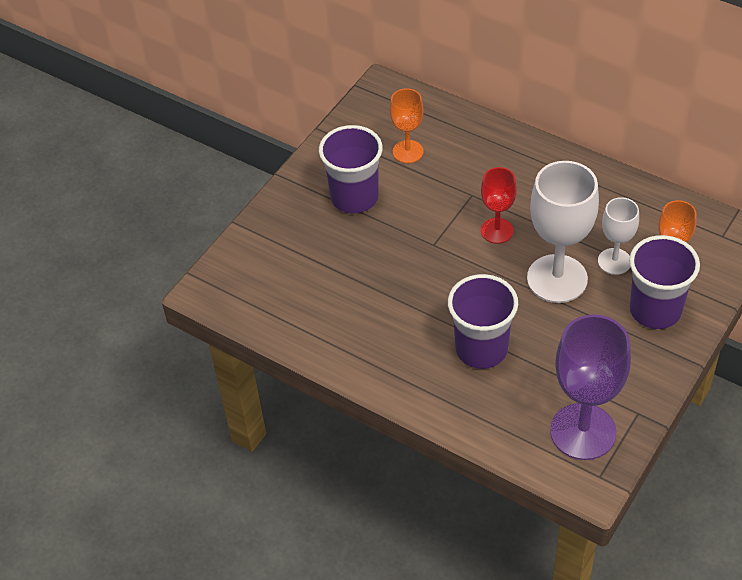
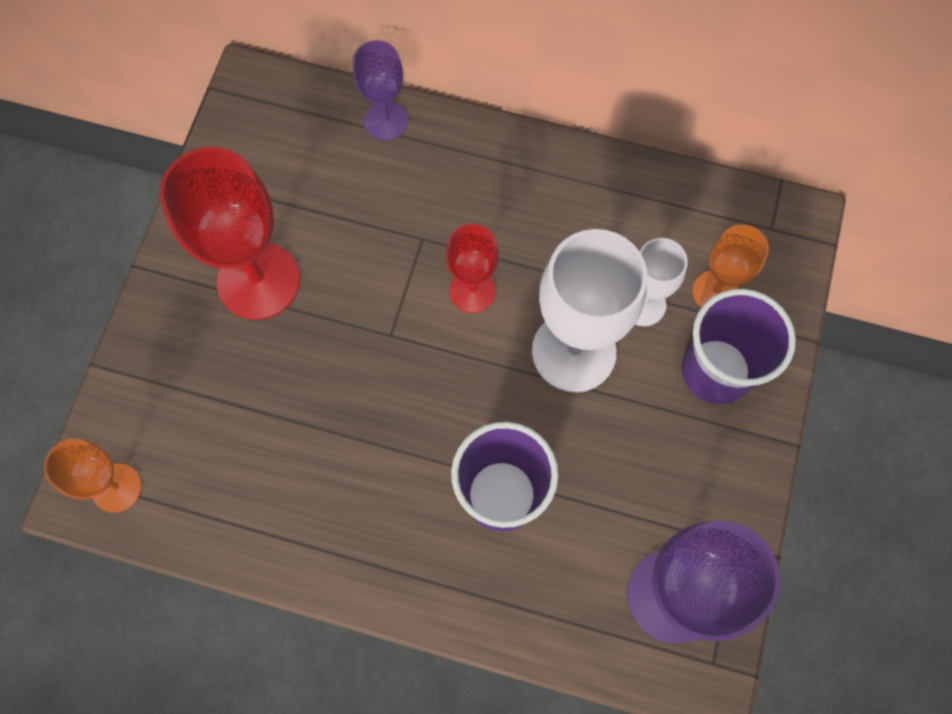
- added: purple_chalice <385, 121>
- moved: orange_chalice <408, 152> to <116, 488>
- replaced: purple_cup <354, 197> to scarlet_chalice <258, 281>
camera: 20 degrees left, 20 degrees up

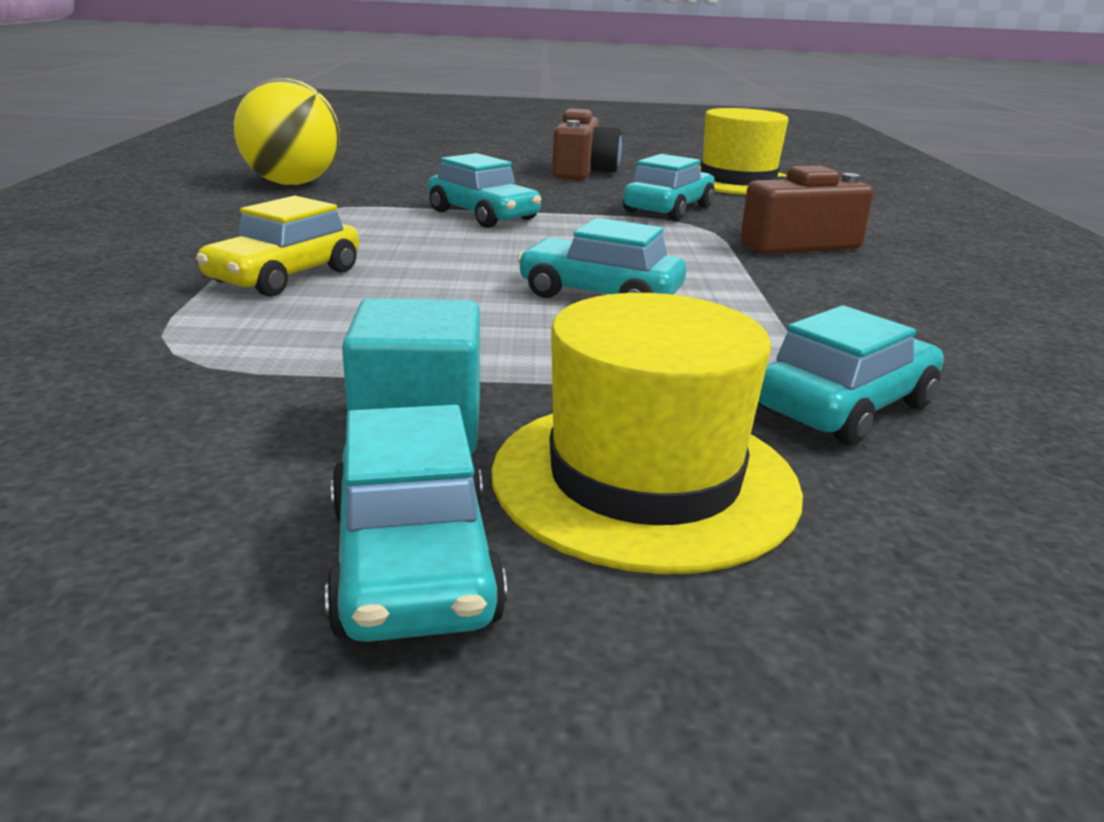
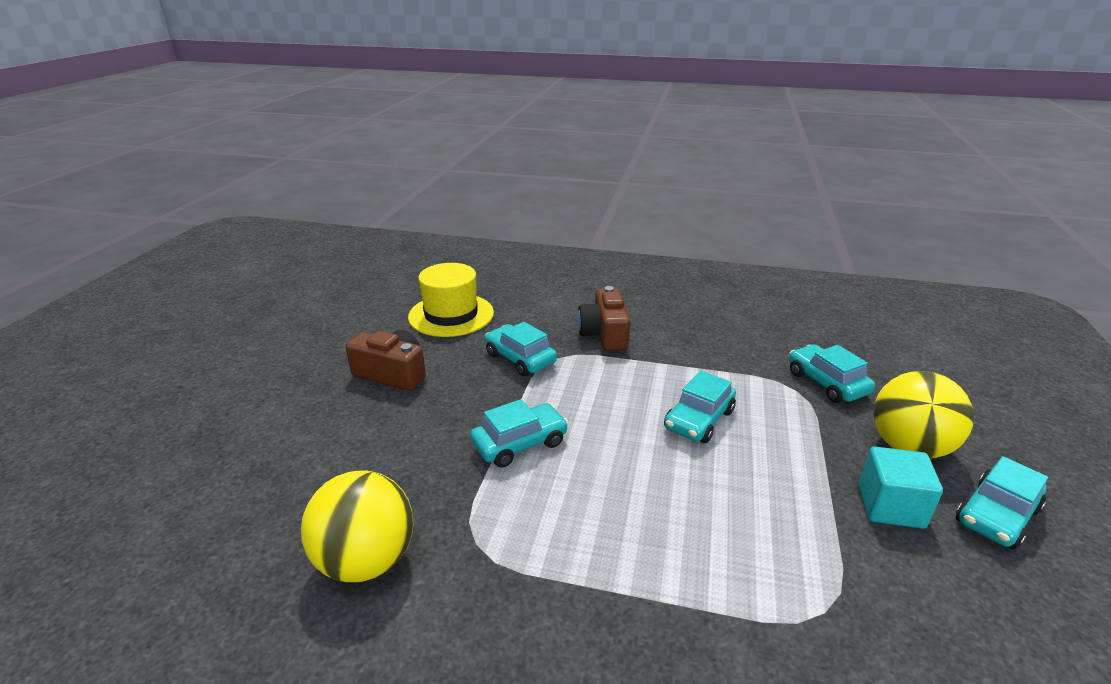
- removed: bright_yellow_toy_car <284, 276>
- replaced: bright_yellow_tall_hat <644, 479> to bright_yellow_play_ball <909, 447>
- turned: teal_toy_car <412, 563> = <996, 515> 135 degrees clockwise
camera: 75 degrees left, 5 degrees up

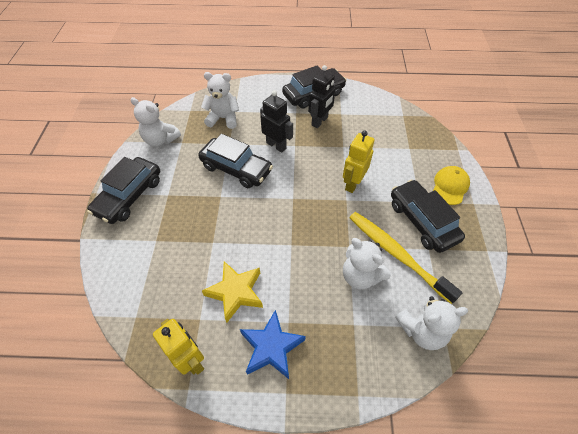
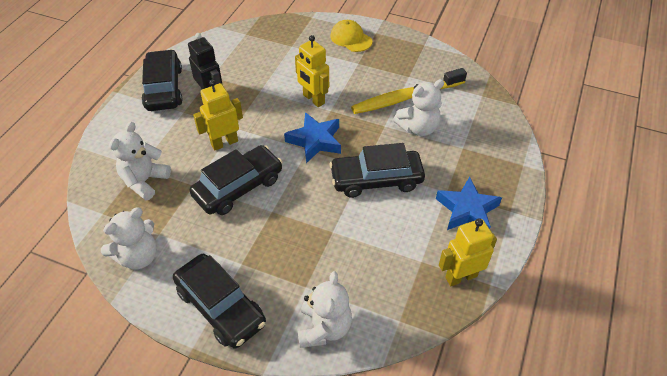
- removed: bright_yellow_star_shape <236, 292>
- added: blue_star_shape <315, 141>
- moved: jet-black_toy_car <422, 221> to <376, 179>
- moved: pure_white_stuffed_bear <421, 330> to <324, 328>
- recoloured: jet-black_robot <276, 145> to bright_yellow_robot <224, 143>
camera: 70 degrees left, 5 degrees down

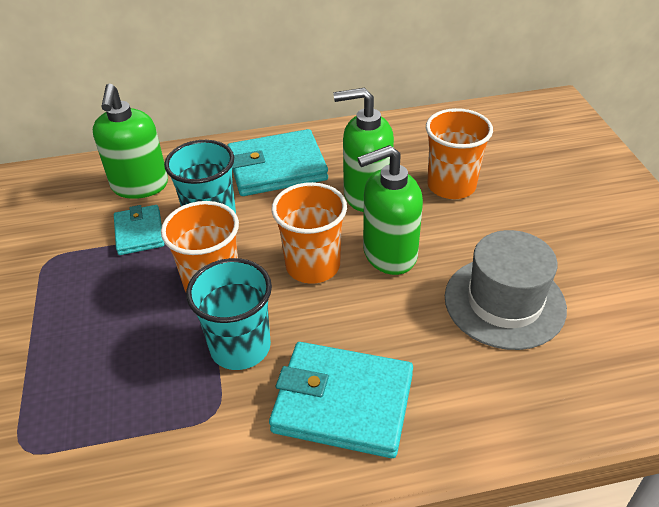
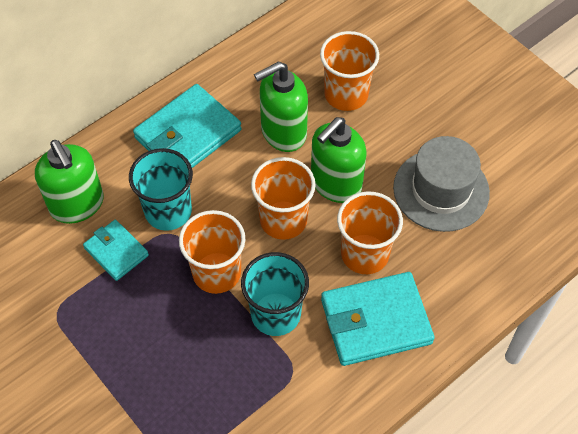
- added: orange_cup <365, 254>
camera: 30 degrees left, 15 degrees up

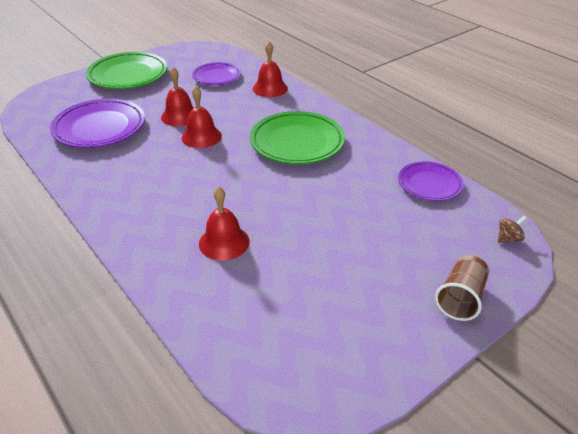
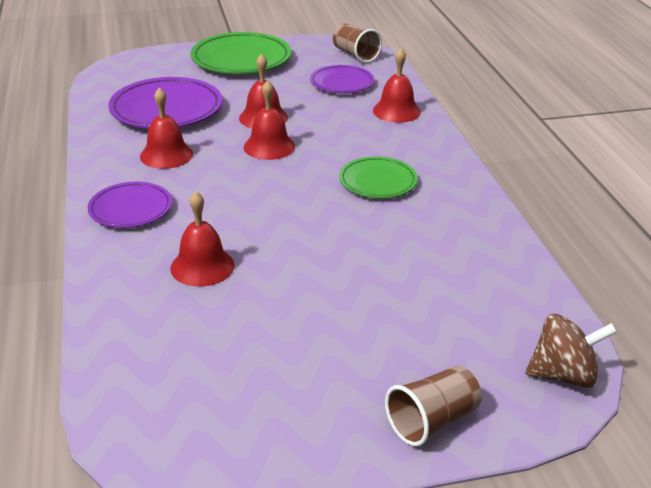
- added: scarlet_school_bell <166, 155>
- added: russet_cup <355, 55>
- moved: purple_flat_dish <429, 184> to <131, 209>
- resized: emerald_flat_dish <297, 142> = <378, 182> x0.61
- resized: russet_toy_top <508, 238> = <563, 375> x1.83
camera: 25 degrees right, 5 degrees down

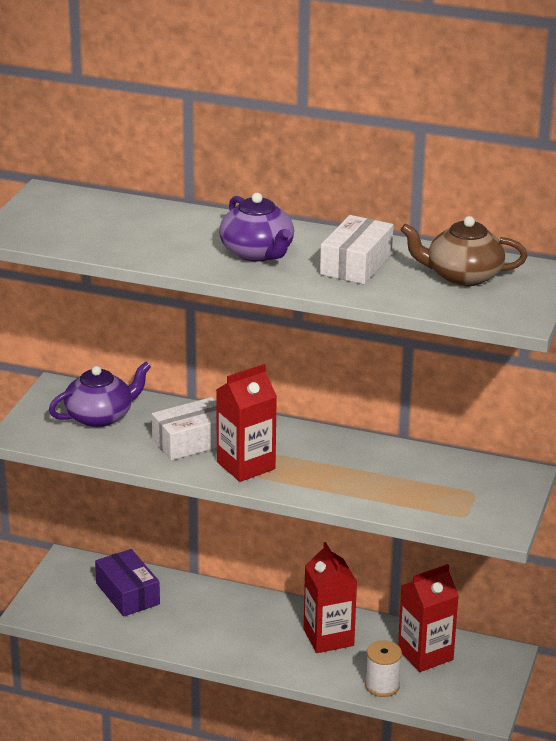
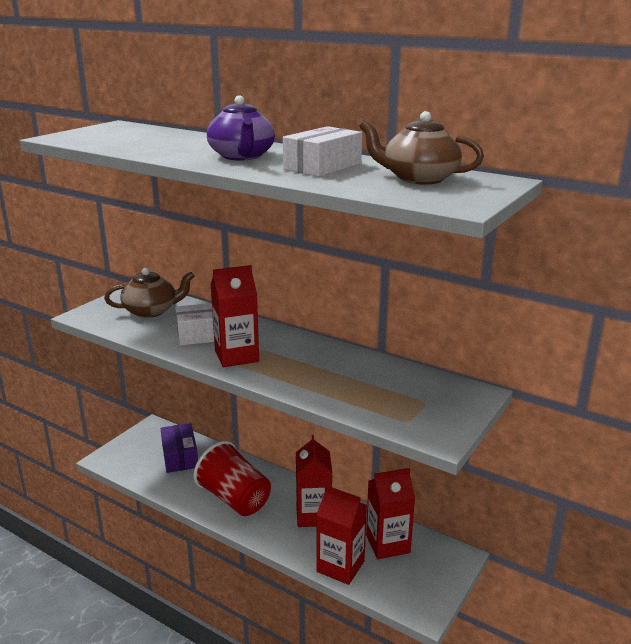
- added: scarlet_cup <235, 499>
- replaced: pure_white_bobbin <382, 686> to scarlet_juice_carton <340, 566>
- recoloured: purple_teapot <100, 416> to russet_teapot <151, 311>
camera: 15 degrees right, 5 degrees down

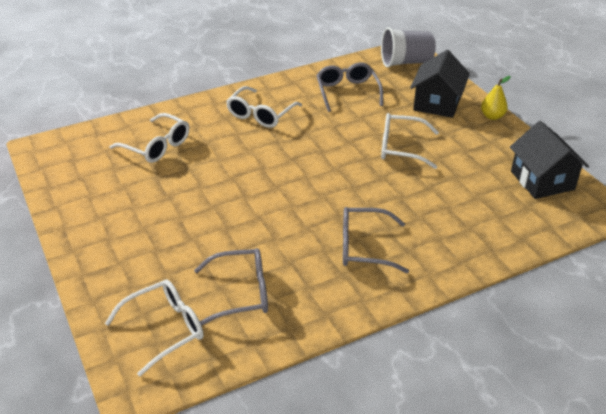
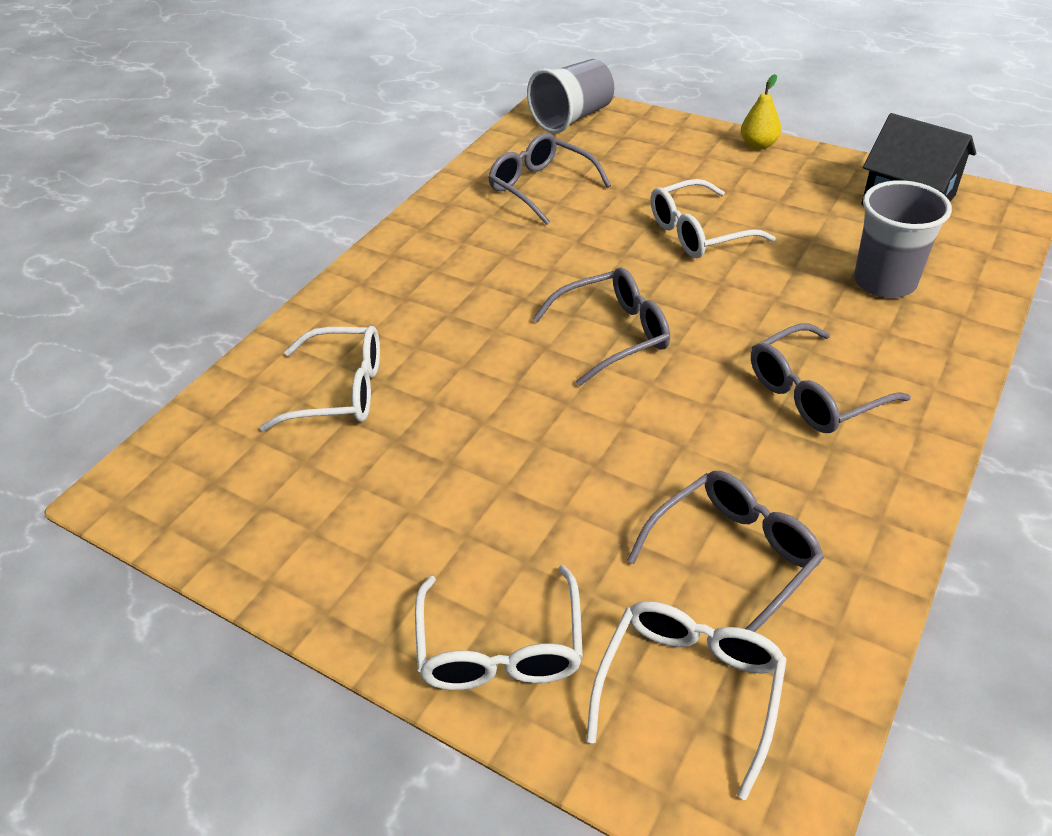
- removed: jet-black_house <437, 103>
- added: grey_glasses <613, 334>
- added: grey_cup <884, 282>
- moved: pure_white_glasses <260, 115> to <501, 648>
camera: 30 degrees left, 5 degrees up

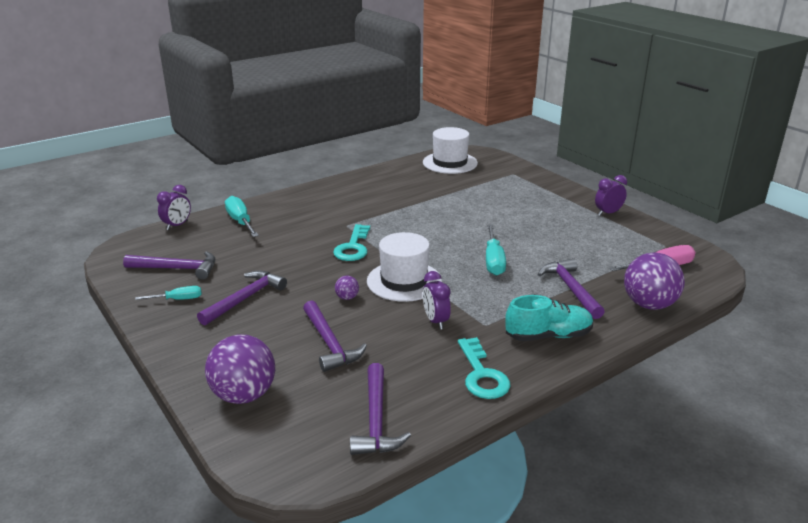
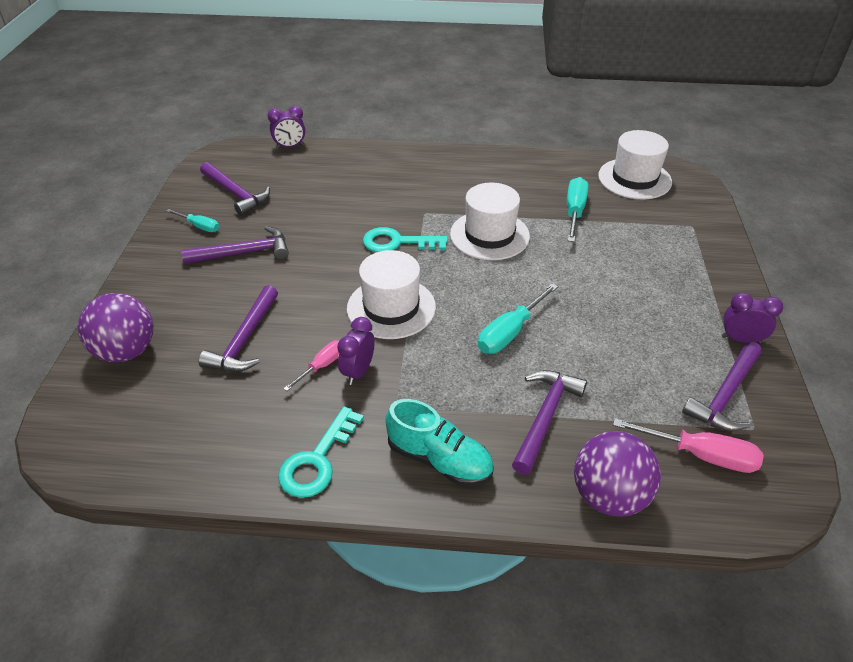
- removed: purple_play_ball <347, 297>
- added: rose-pink_flat_screwdriver <322, 365>
- added: pure_white_tall_hat <489, 235>
- moved: teal_flat_screwdriver <240, 221> to <574, 211>
- moved: purple_hammer <376, 420> to <725, 395>
- turned: teal_key <353, 247> = <397, 242> 45 degrees clockwise
camera: 40 degrees right, 15 degrees up

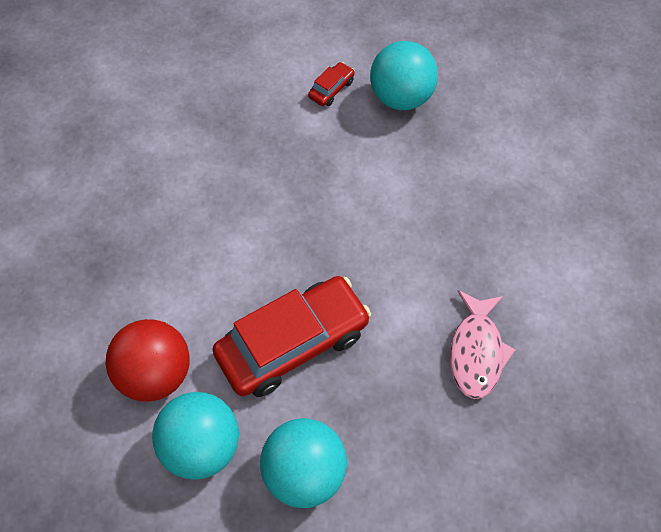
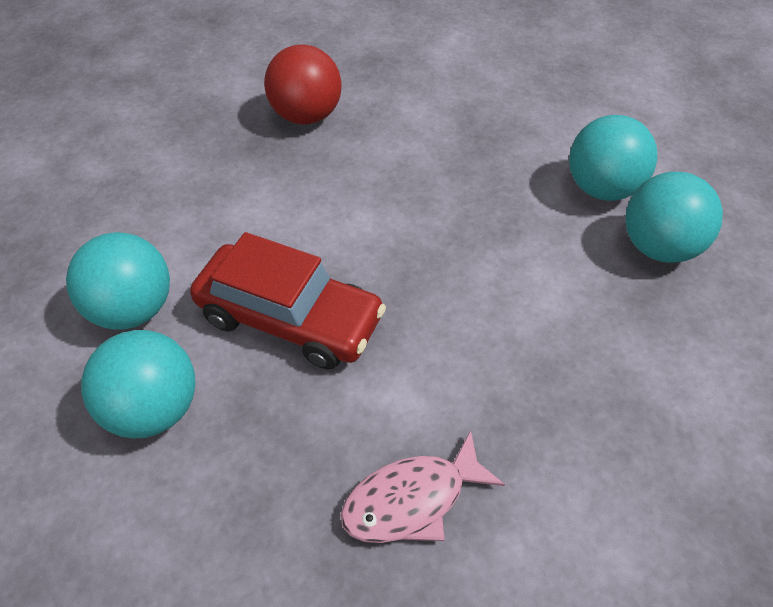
- moved: scarlet_play_ball <156, 373> to <306, 116>
- replaced: scarlet_toy_car <331, 89> to teal_play_ball <602, 188>
camera: 55 degrees right, 10 degrees down

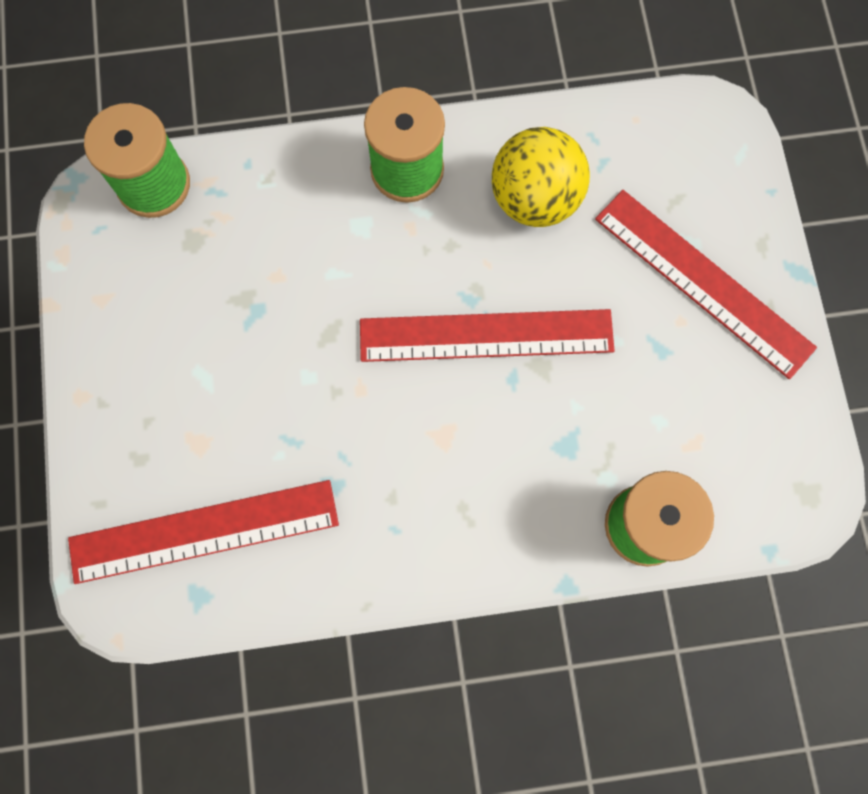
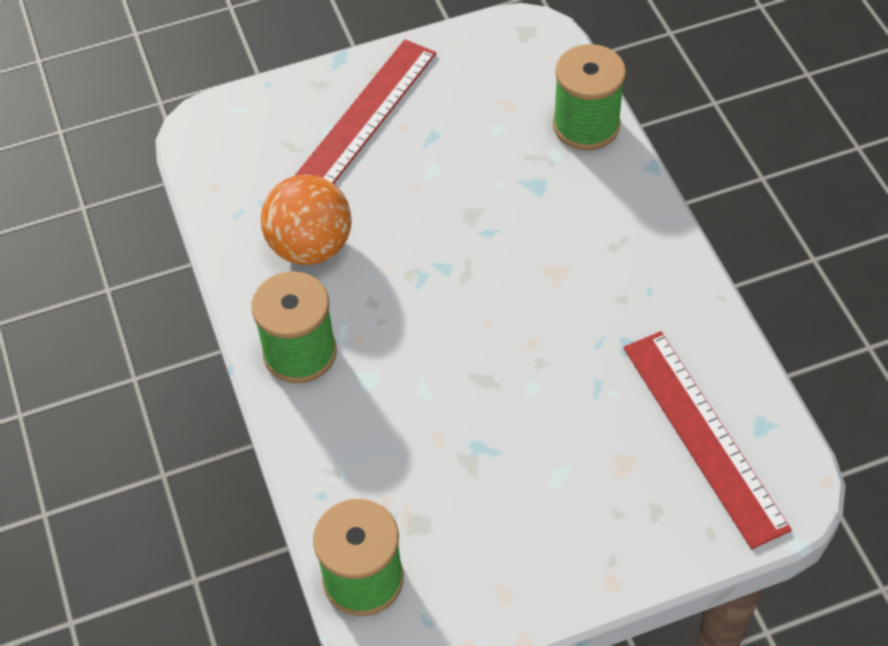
- removed: scarlet_ruler <486, 336>
- recoloured: bright_yellow_play_ball <534, 199> to orange_play_ball <310, 246>
camera: 100 degrees left, 20 degrees down

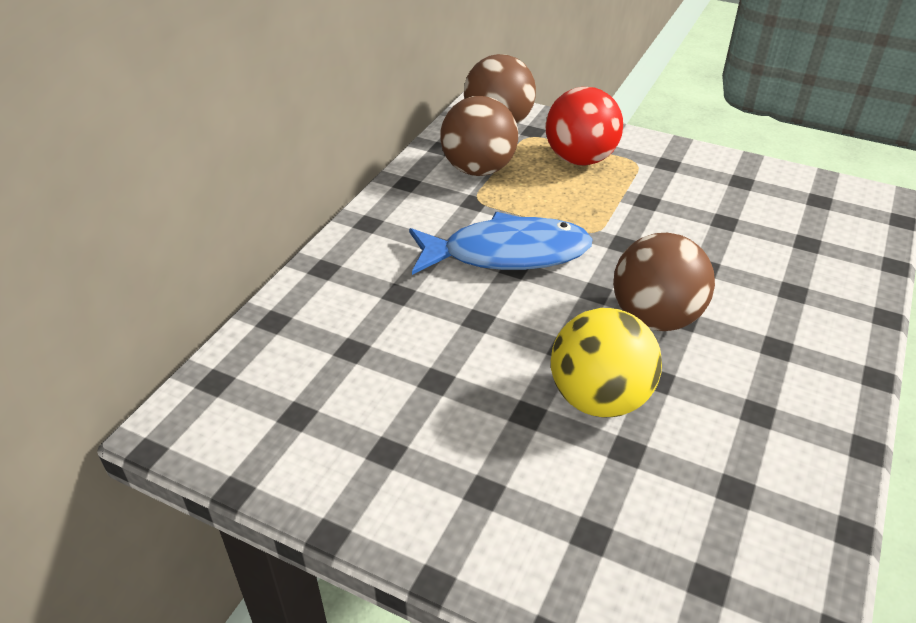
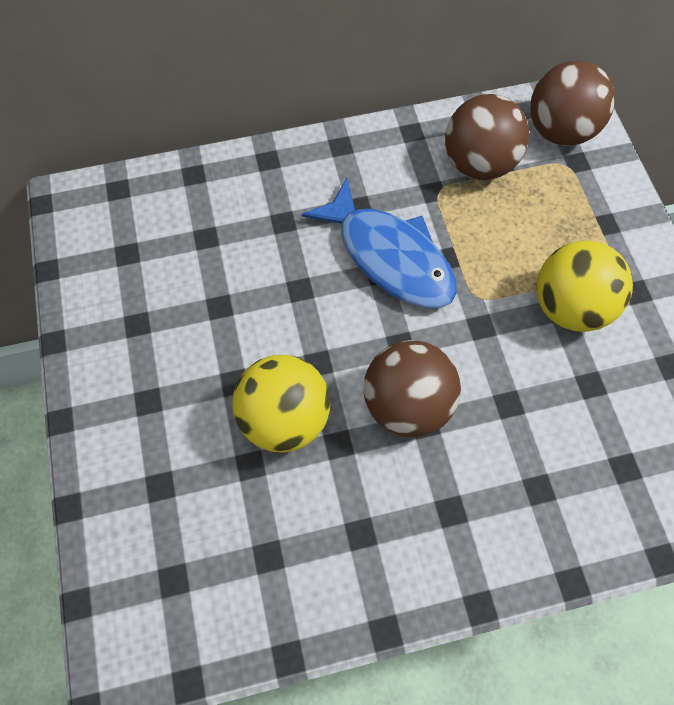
- removed: scarlet_play_ball <580, 159>
- added: bright_yellow_play_ball <569, 306>
camera: 50 degrees right, 25 degrees up

